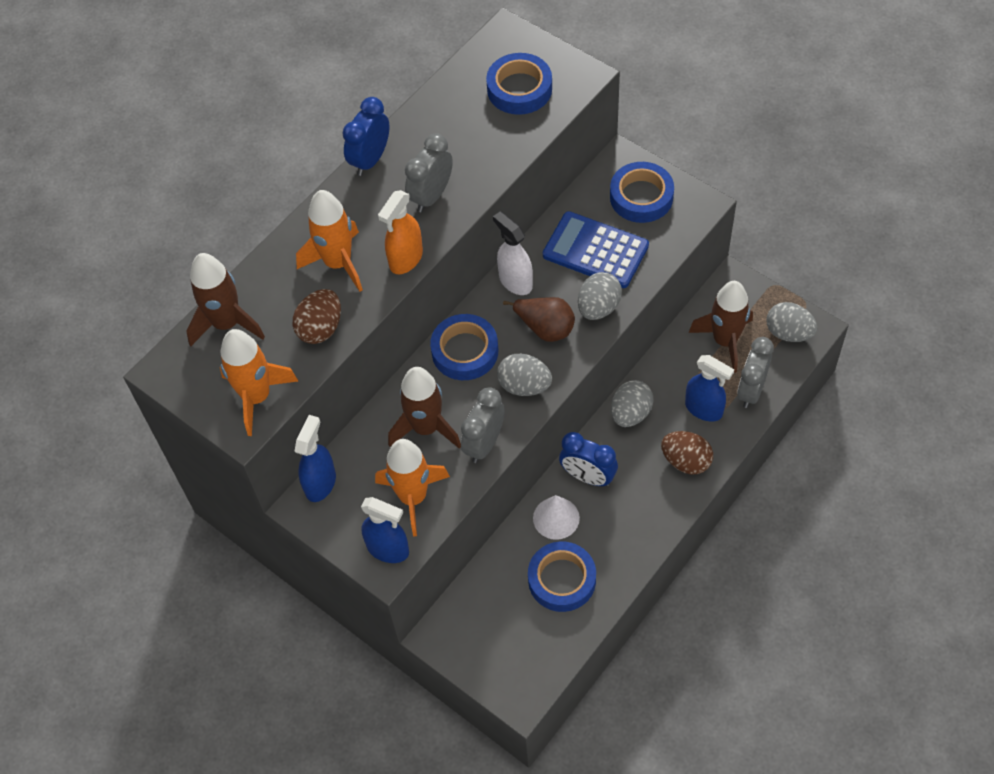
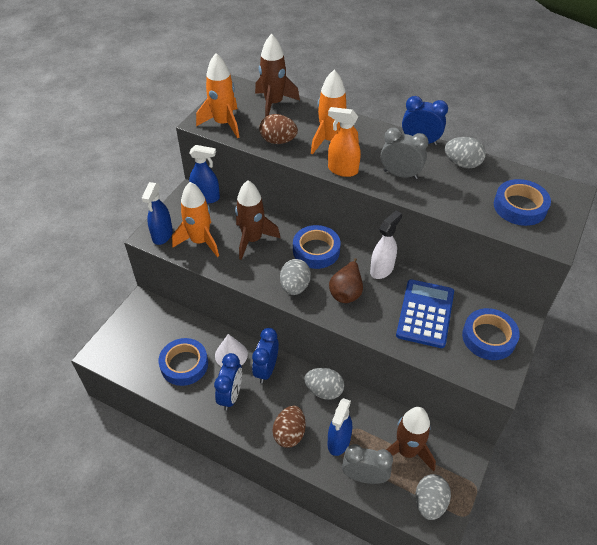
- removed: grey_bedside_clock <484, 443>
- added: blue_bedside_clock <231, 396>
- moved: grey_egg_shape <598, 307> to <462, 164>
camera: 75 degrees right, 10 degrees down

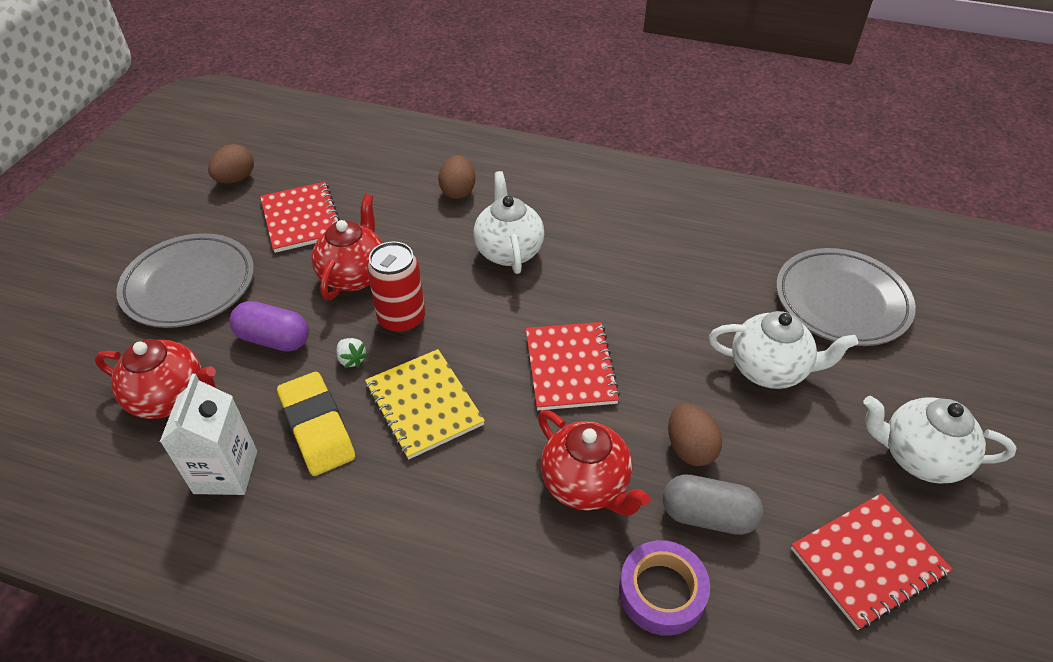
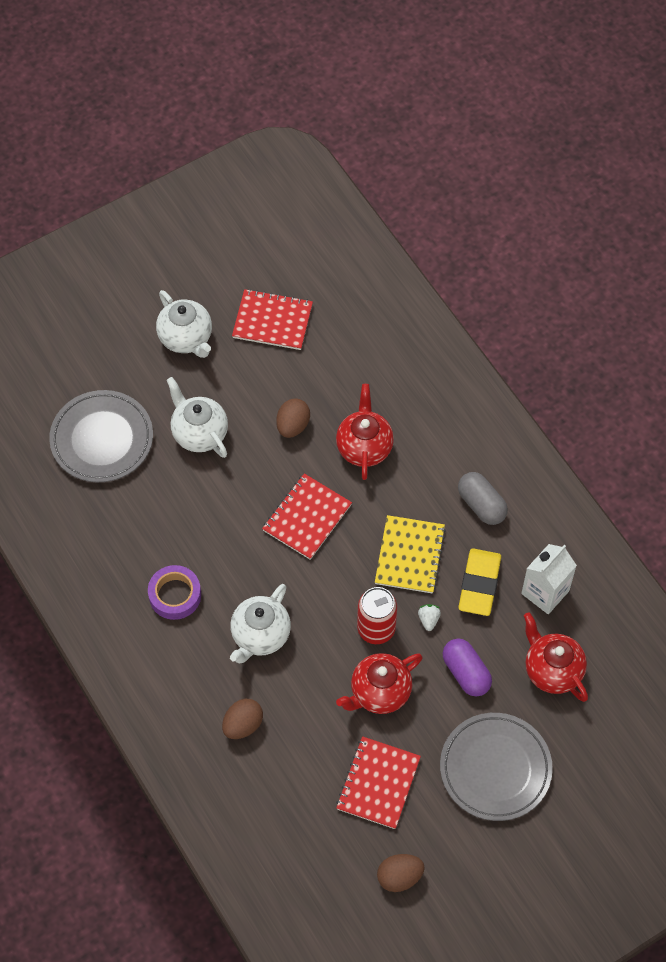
- moved: purple_sticky_tape <662, 592> to <175, 595>
- moved: grey_pill_shape <708, 516> to <481, 504>
camera: 140 degrees left, 15 degrees up

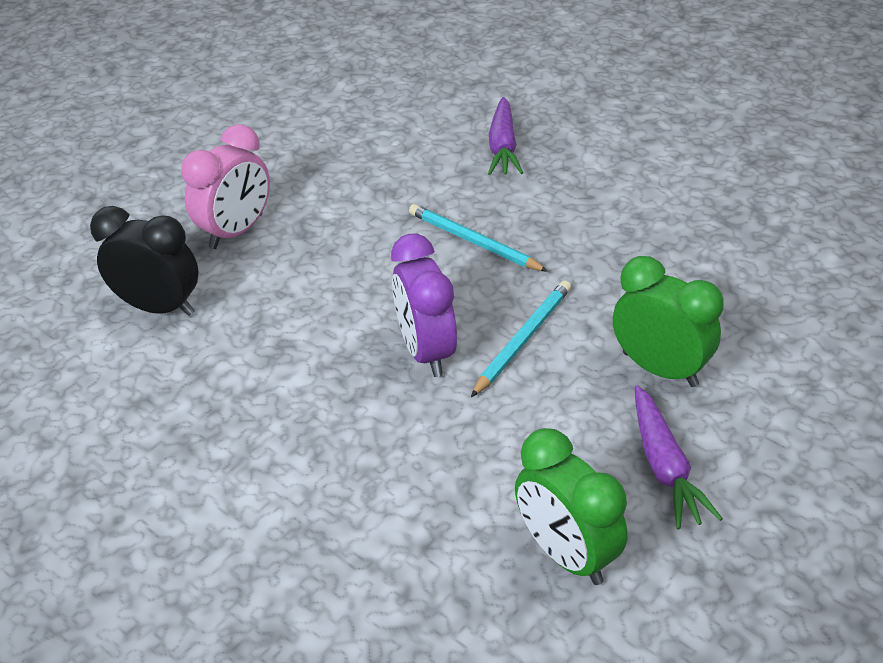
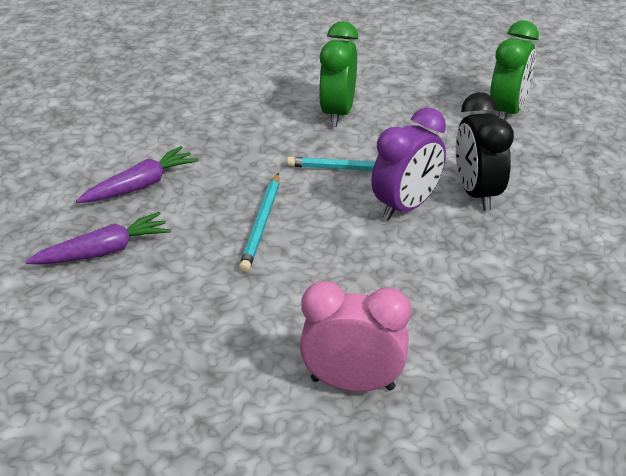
- moved: jet-black_bedside_clock <160, 307> to <476, 193>
- moved: purple_toy_carrot <664, 466> to <140, 186>
camera: 120 degrees left, 5 degrees down

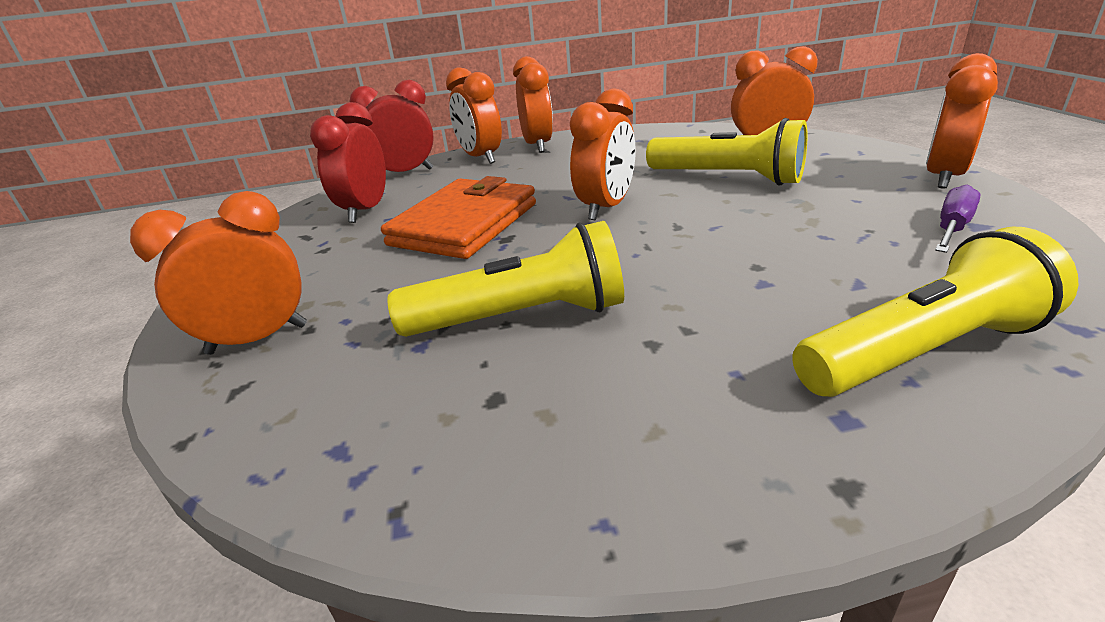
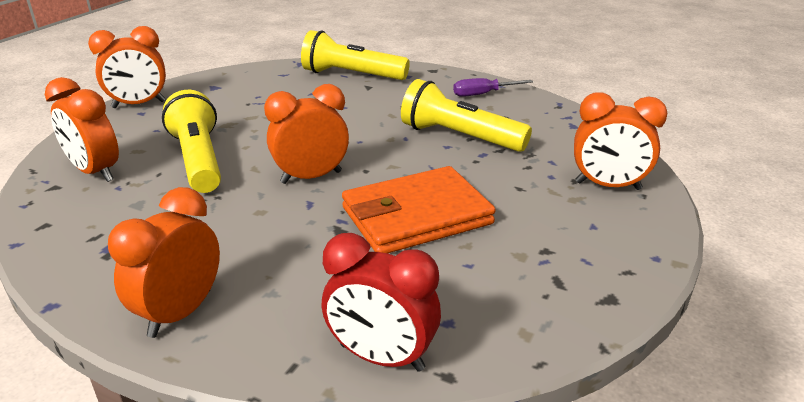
- removed: scarlet_bedside_clock <365, 211>
- removed: orange_bedside_clock <480, 158>
- moved: purple_flat_screwdriver <952, 227> to <482, 94>
camera: 145 degrees left, 0 degrees up

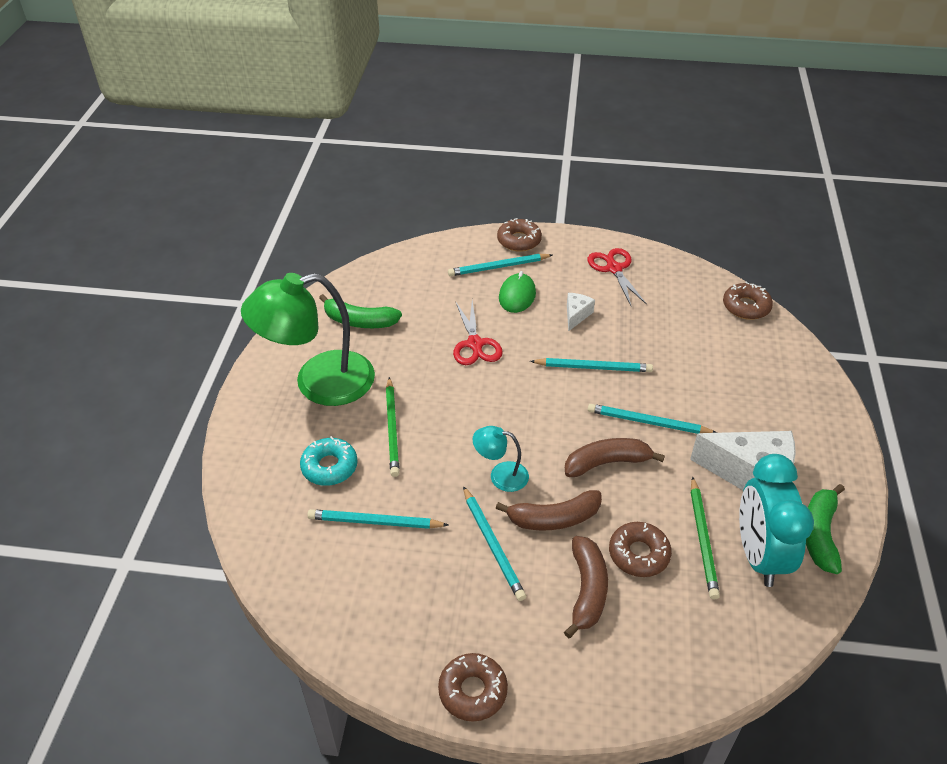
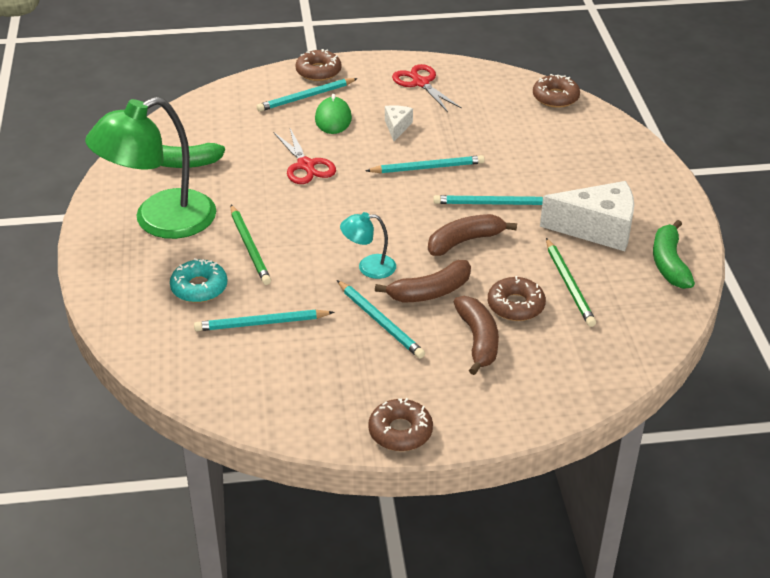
- removed: teal_bedside_clock <759, 555>
camera: 15 degrees left, 5 degrees down

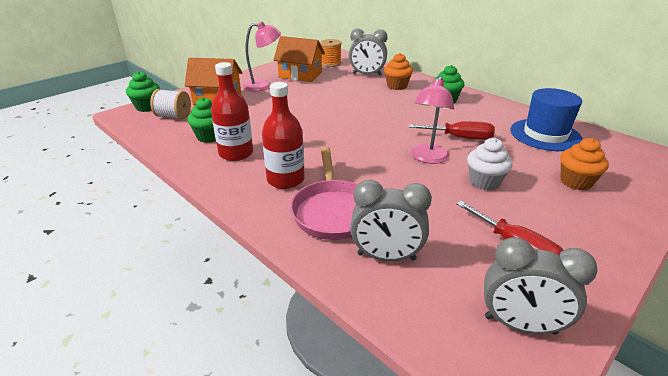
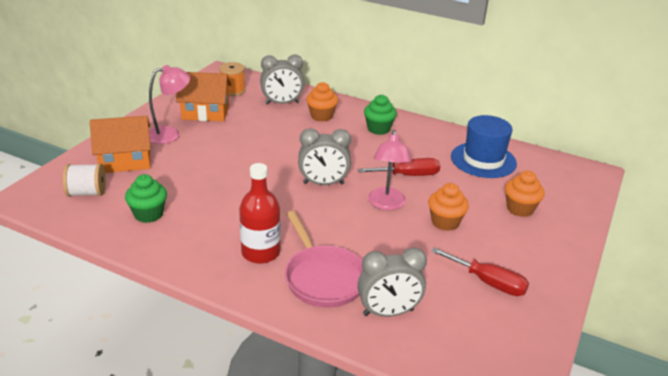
- removed: emerald_fairy_cake <147, 107>
- removed: scarlet_bottle <236, 153>
- moved: grey_bedside_clock <520, 325> to <323, 183>
- recoloured: pure_white_fairy_cake <484, 182> to orange_fairy_cake <445, 222>
camera: 20 degrees left, 0 degrees up

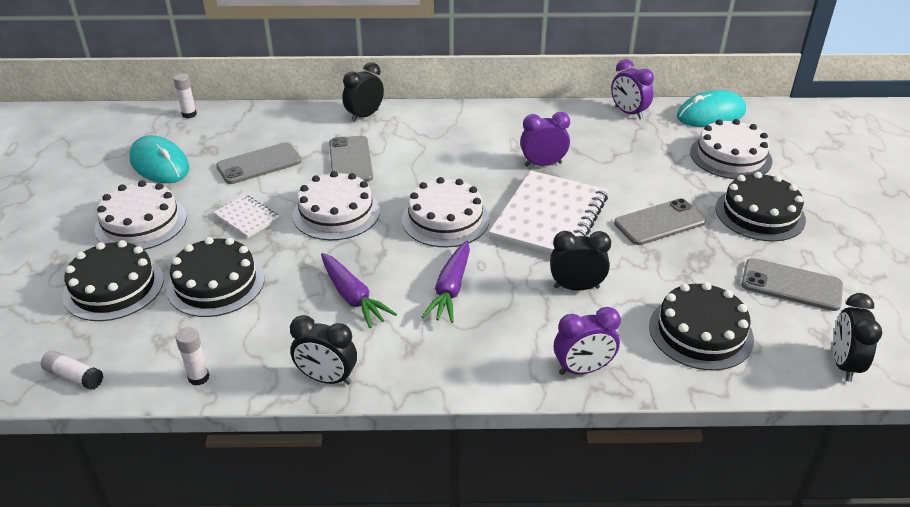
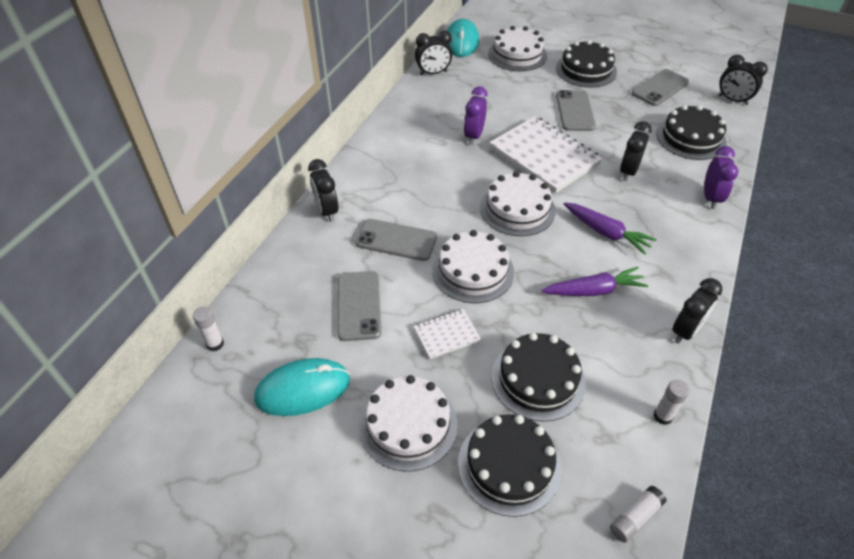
- recoloured: purple_bedside_clock <628, 113> to jet-black_bedside_clock <433, 73>
camera: 65 degrees left, 10 degrees up

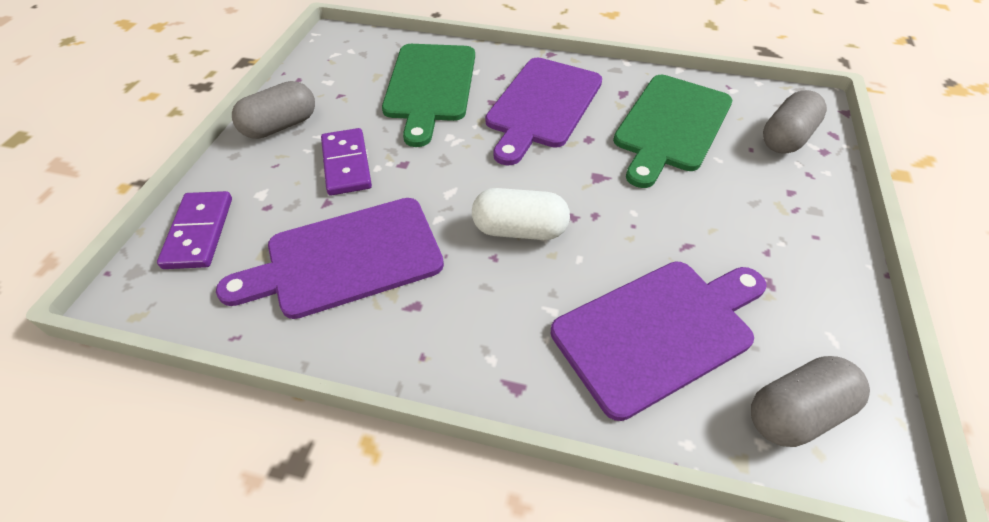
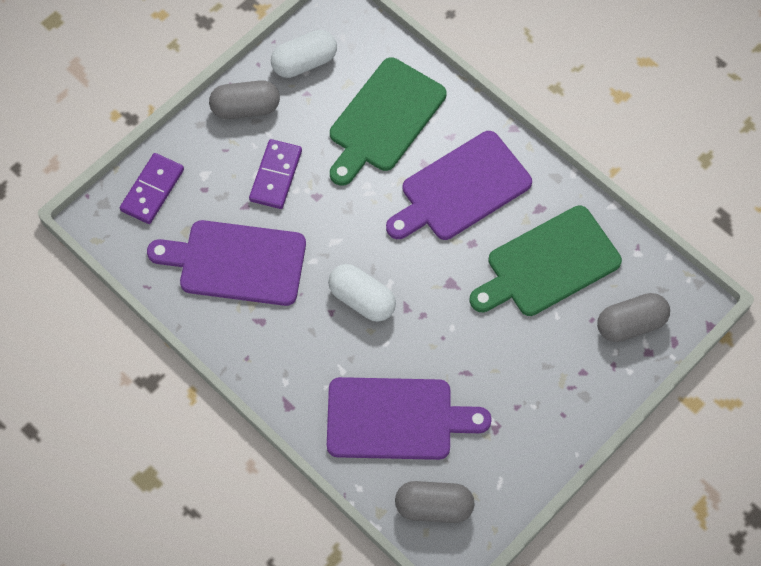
- added: pure_white_pill_shape <304, 62>
camera: 30 degrees right, 15 degrees up

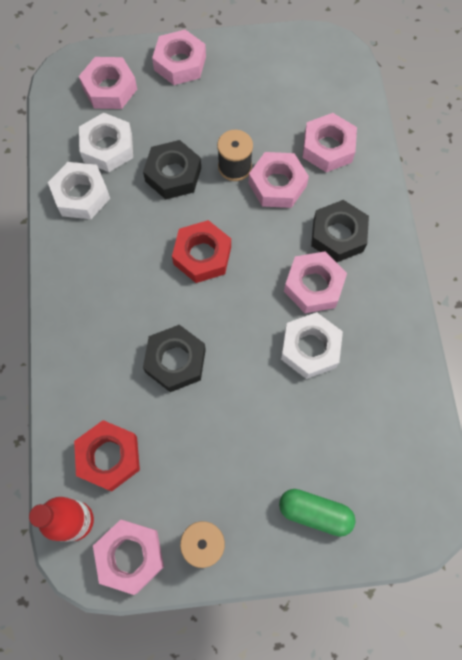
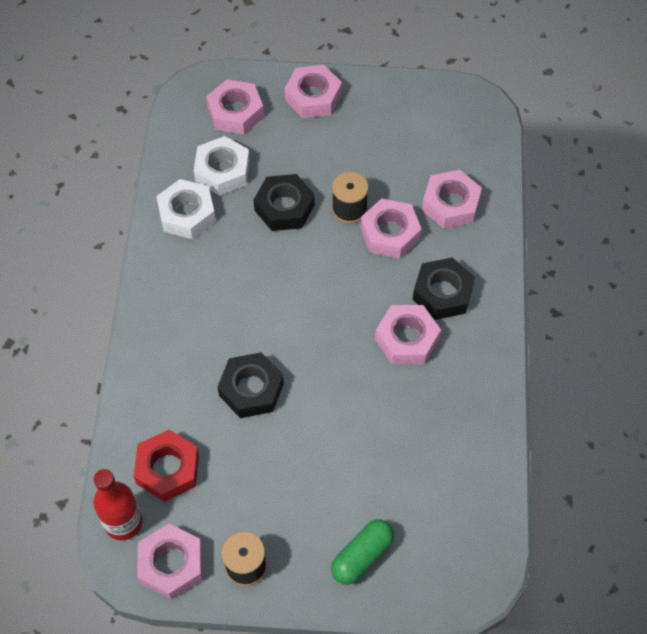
- removed: scarlet_hex_nut <202, 255>
- removed: pure_white_hex_nut <310, 348>
- turned: emerald_pill_shape <315, 513> = <362, 556> 75 degrees counterclockwise
camera: 10 degrees right, 10 degrees down

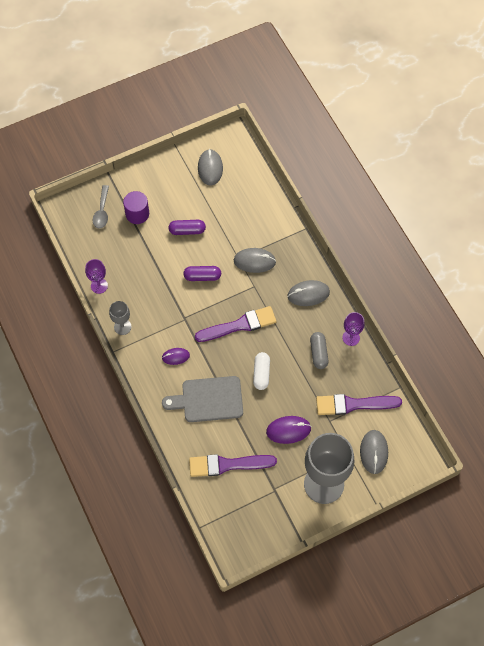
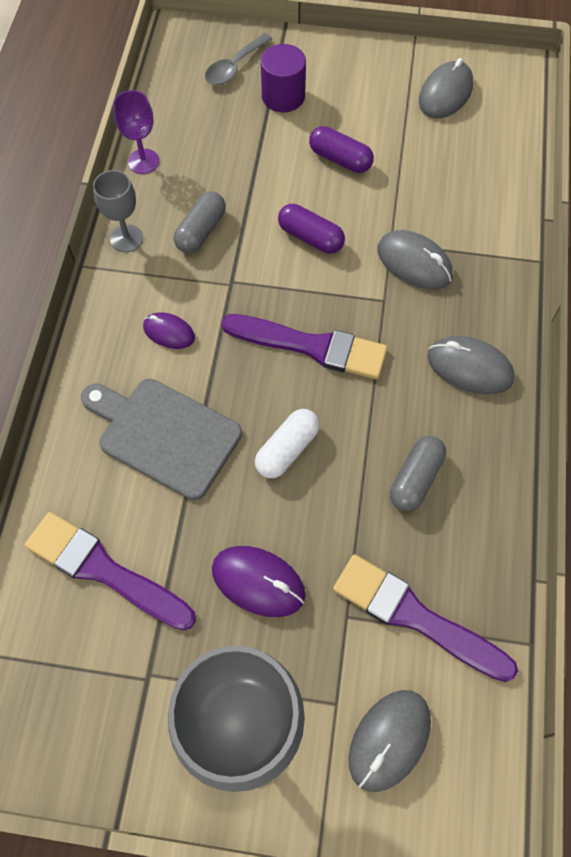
- removed: purple_chalice <351, 338>
- added: grey_pill_shape <201, 231>
camera: 35 degrees right, 0 degrees up

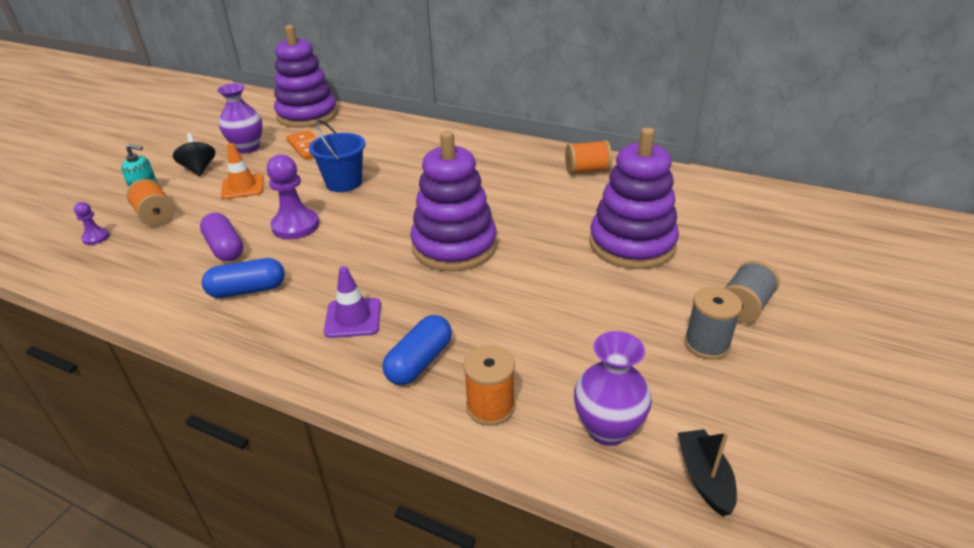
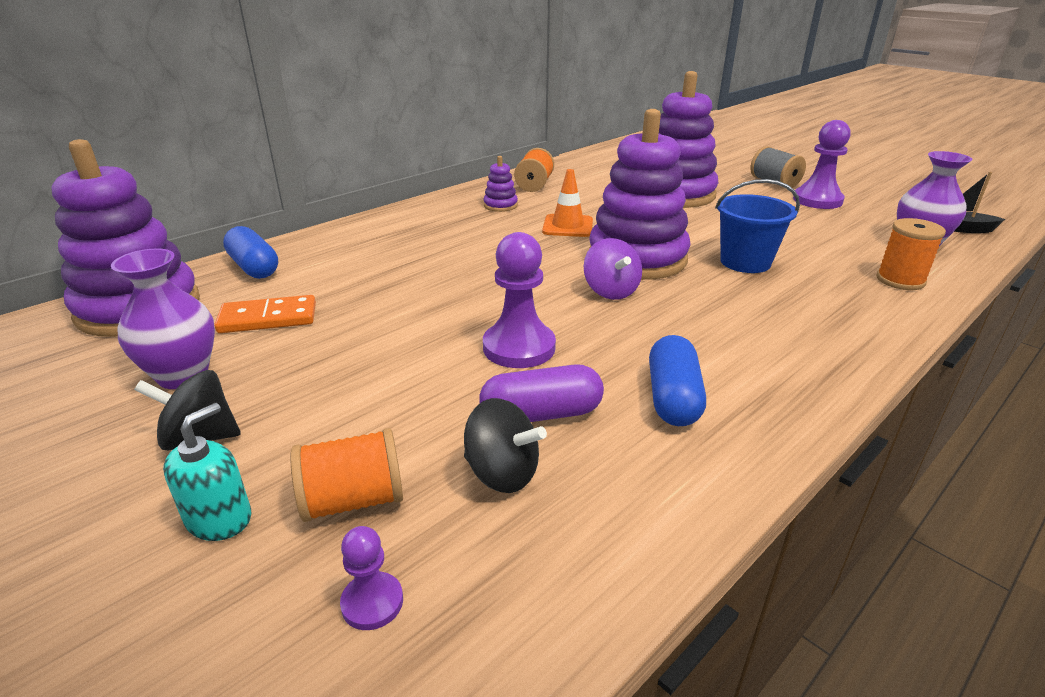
- removed: purple_road_cone <353, 318>
- added: jet-black_toy_top <502, 473>
- added: purple_stacking_rings <500, 205>
- added: purple_toy_top <610, 291>
- moved: orange_road_cone <243, 187> to <568, 226>
- moved: blue_sand_bucket <344, 183> to <745, 262>
- moved: blue_pill_shape <419, 362> to <254, 267>
- replaced: grey_bobbin <706, 344> to purple_pawn <817, 200>
camera: 70 degrees left, 5 degrees down

